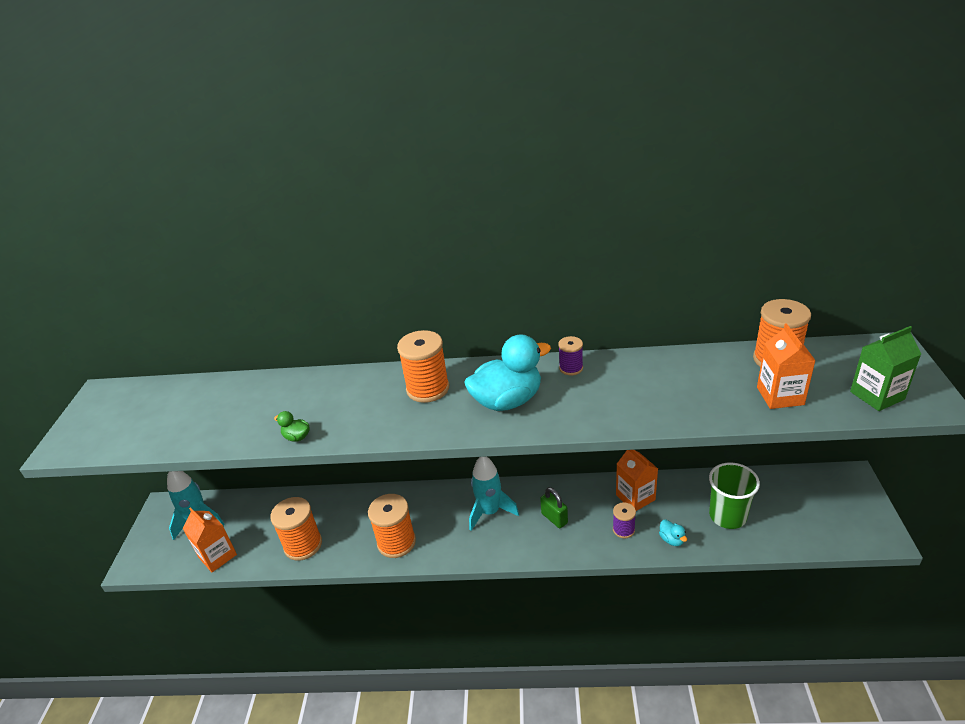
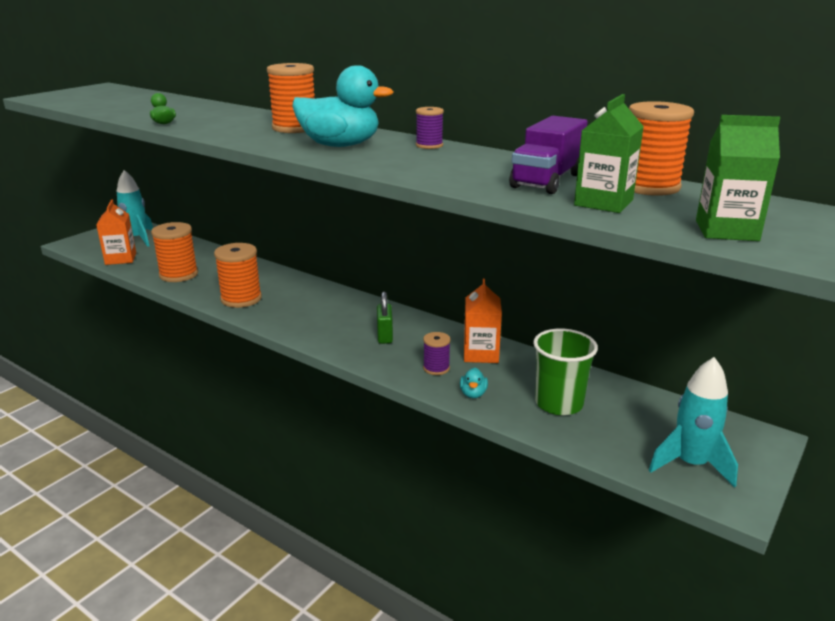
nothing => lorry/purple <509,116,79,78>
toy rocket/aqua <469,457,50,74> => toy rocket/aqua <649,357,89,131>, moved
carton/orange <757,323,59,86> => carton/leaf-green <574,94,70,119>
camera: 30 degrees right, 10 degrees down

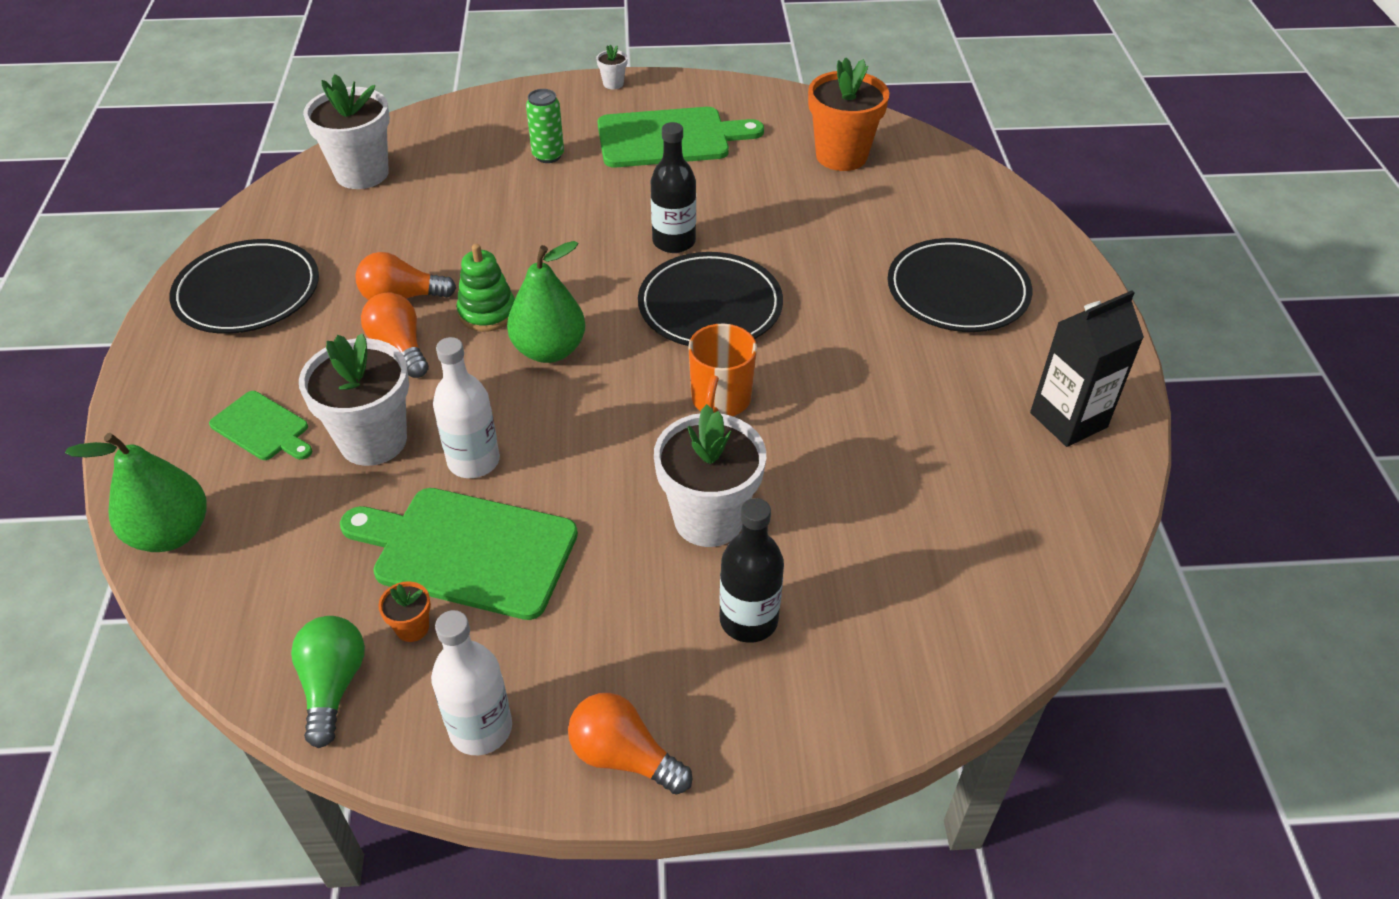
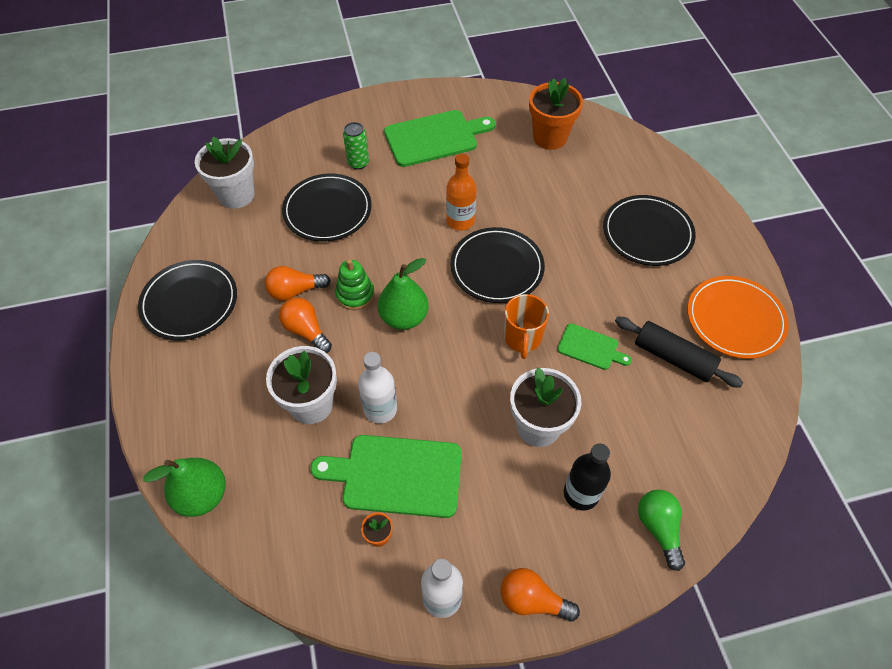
flower pot/white <596,45,32,44> => nothing
nothing => dinner plate/ebony <282,174,90,67>
nothing => dough roller/ebony <615,317,128,71>
cutting board/leaf-green <209,391,103,69> => cutting board/leaf-green <557,323,75,47>, moved
bulb/leaf-green <291,616,74,132> => bulb/leaf-green <638,490,47,81>, moved
carton/ebony <1030,290,114,157> => dinner plate/orange <687,276,102,83>
drink bottle/ebony <651,122,45,131> => drink bottle/orange <446,153,30,78>
camera: 10 degrees left, 10 degrees up

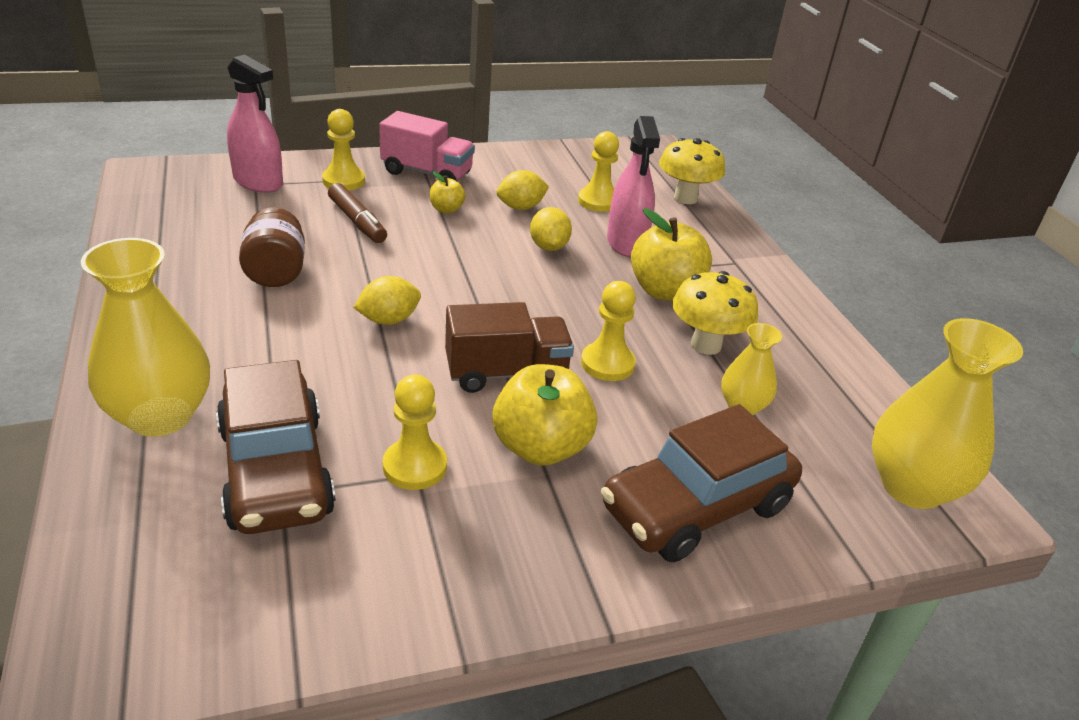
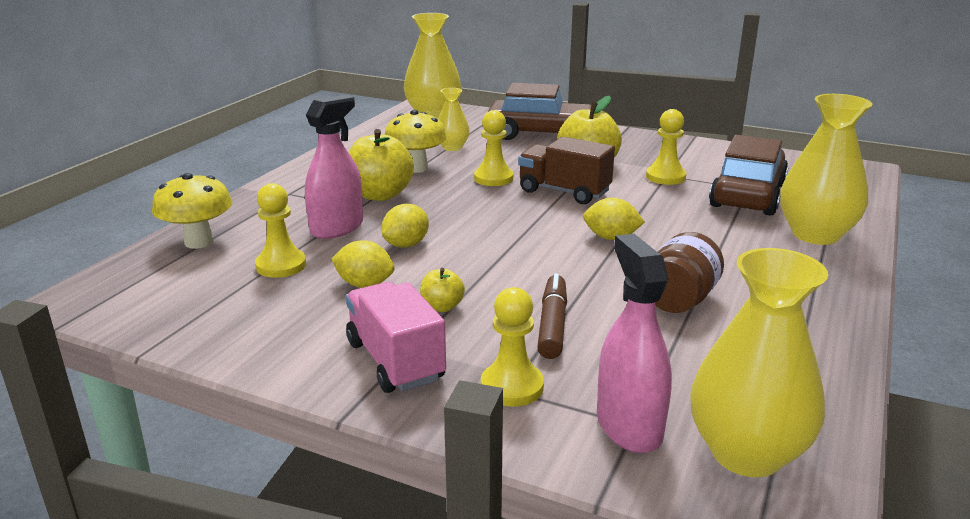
nothing => tall vase/bright yellow <690,248,138,229>
camera: 135 degrees left, 10 degrees down

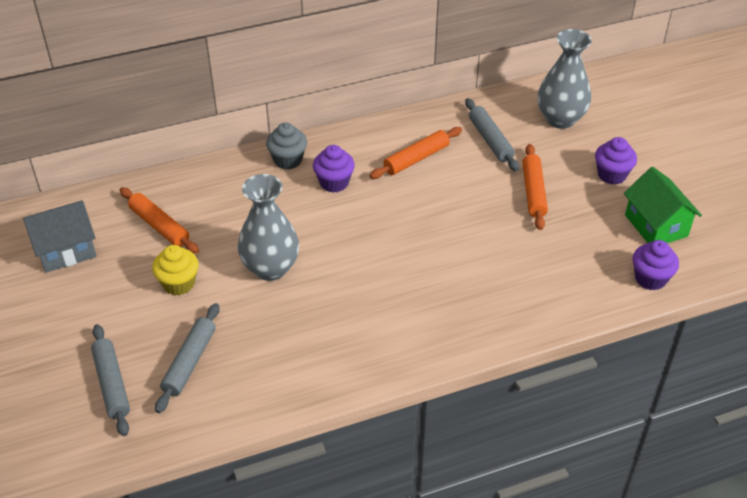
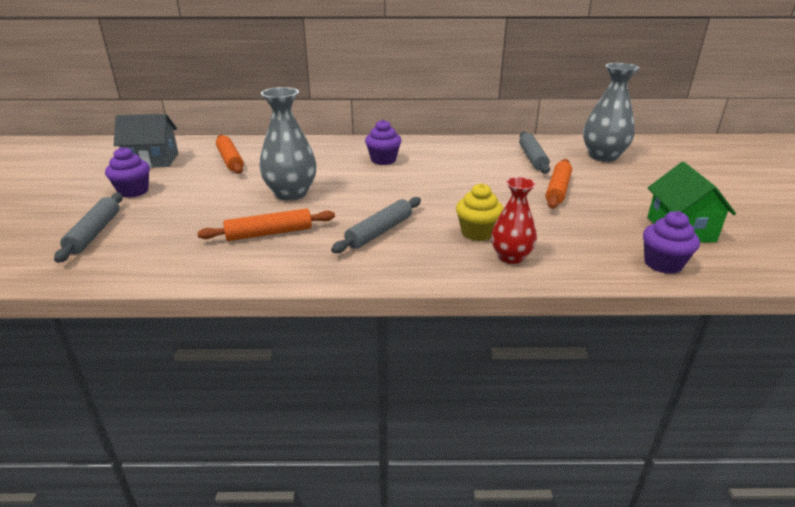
cupcake/grey <266,122,41,48> => nothing
nothing => tall vase/crimson <491,177,46,87>
cupcake/bright yellow <152,245,47,50> => cupcake/bright yellow <456,183,47,58>, moved
dough roller/grey <155,303,64,110> => dough roller/grey <331,197,90,56>, moved
dough roller/orange <370,127,92,52> => dough roller/orange <197,208,138,33>, moved
cupcake/purple <595,137,42,48> => cupcake/purple <105,147,45,51>, moved
camera: 20 degrees right, 15 degrees down

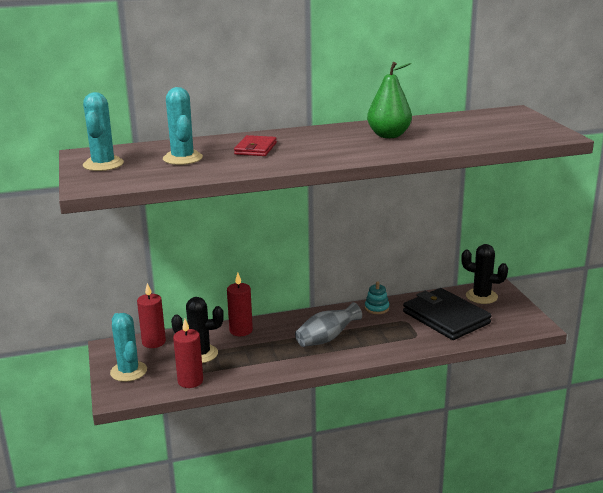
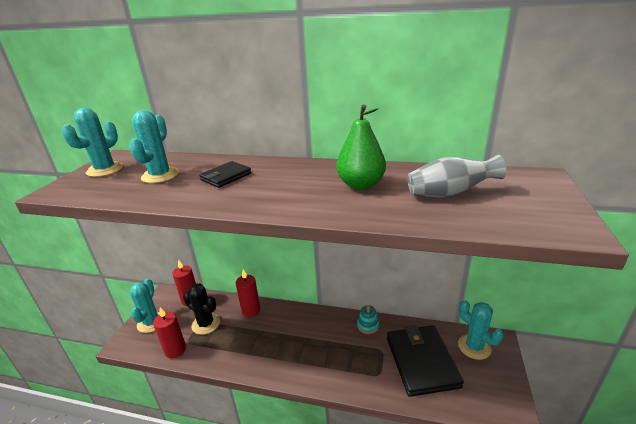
tall vase/grey <295,302,67,45> => tall vase/grey <407,155,99,43>, moved
billfold/crimson <234,135,43,21> => billfold/ebony <199,161,52,27>
cactus/ebony <461,244,47,60> => cactus/aqua <458,300,46,60>
camera: 30 degrees right, 5 degrees up

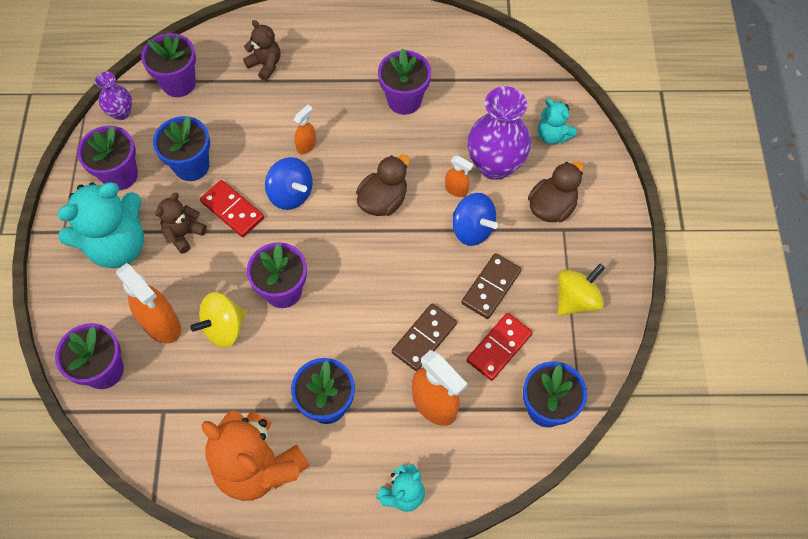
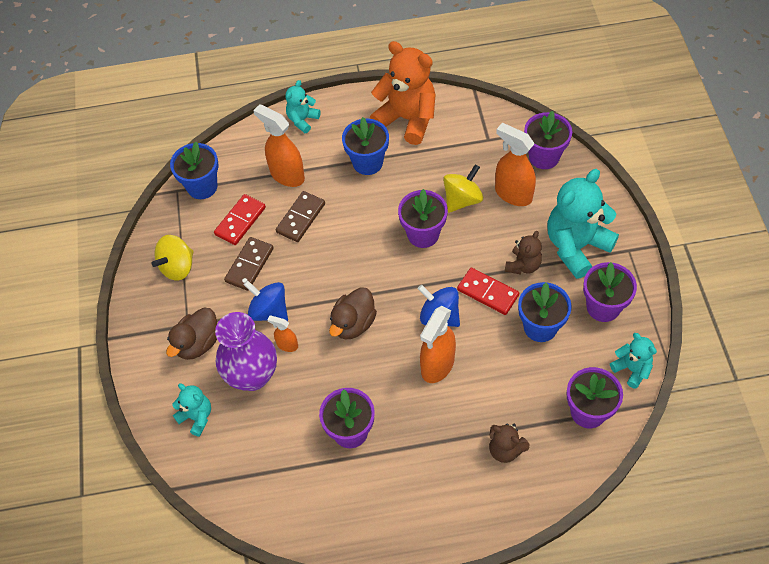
tall vase/purple <95,72,37,48> => stuffed bear/aqua <610,333,47,56>
spray cleaner/orange <294,105,22,49> => spray cleaner/orange <420,306,36,77>, x1.93
camera: 175 degrees right, 5 degrees down

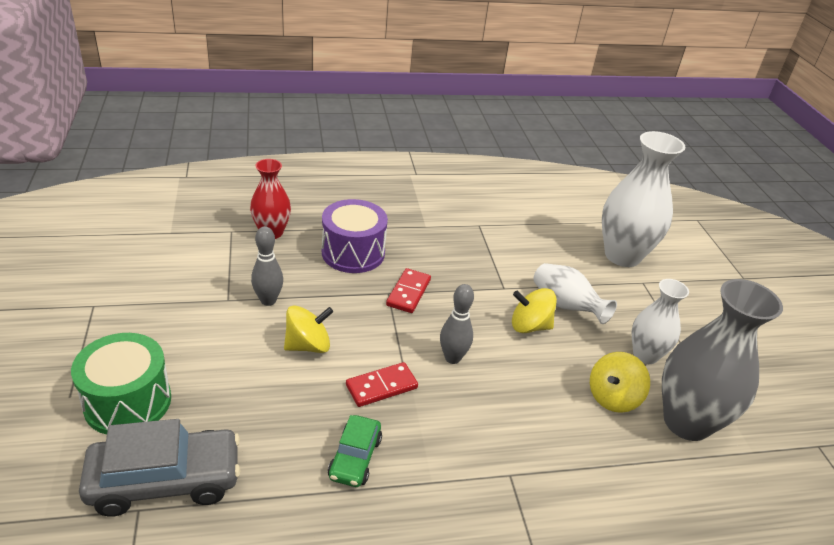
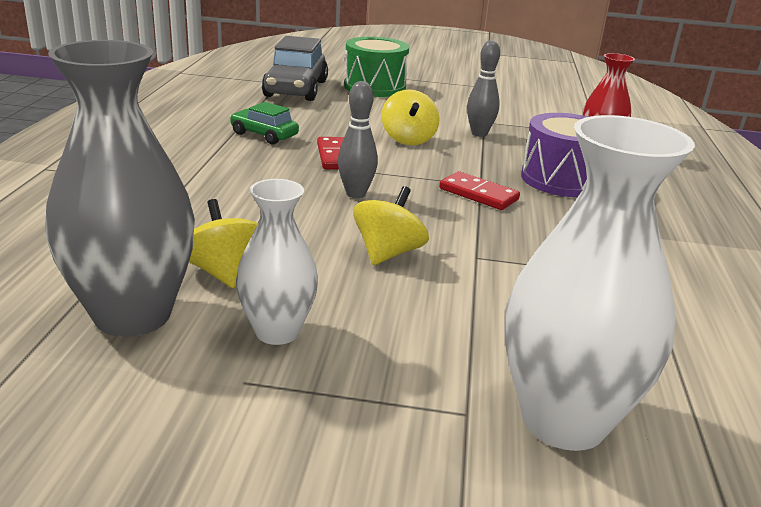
tall vase/white <533,263,84,61> => nothing
camera: 110 degrees right, 10 degrees down

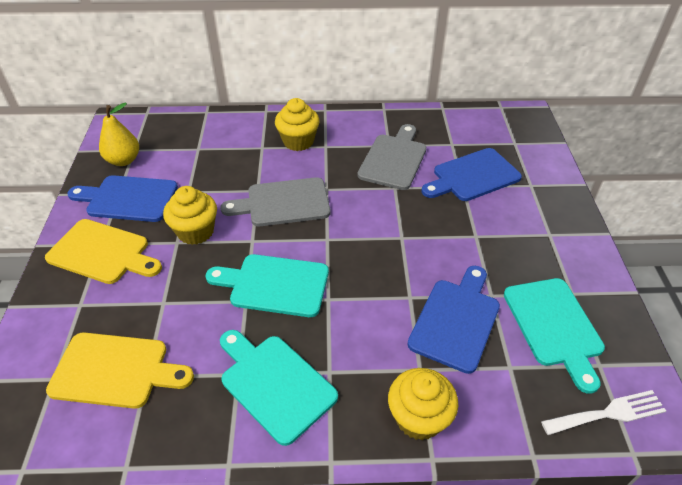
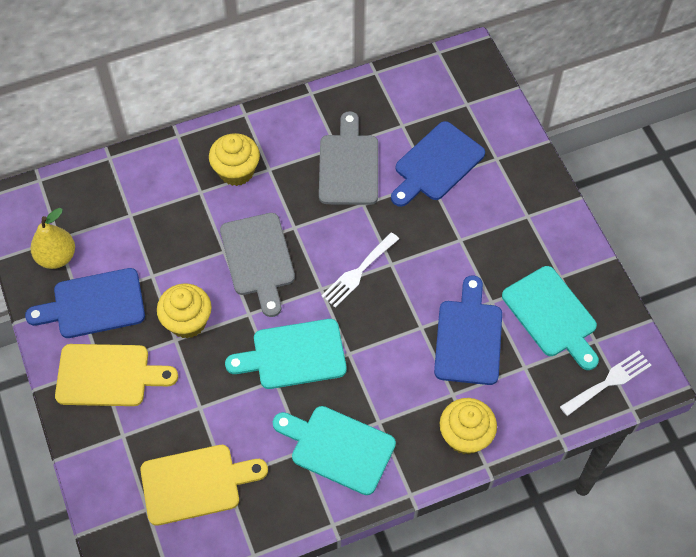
nothing => fork/white <321,232,78,76>
cutting board/grey <220,177,110,49> => cutting board/grey <220,213,75,104>, 75 degrees counterclockwise
camera: 20 degrees left, 15 degrees up

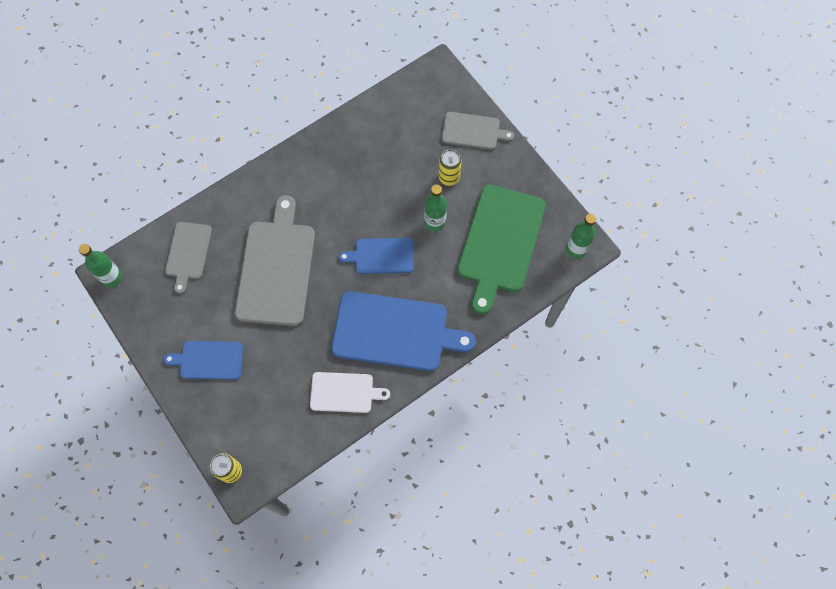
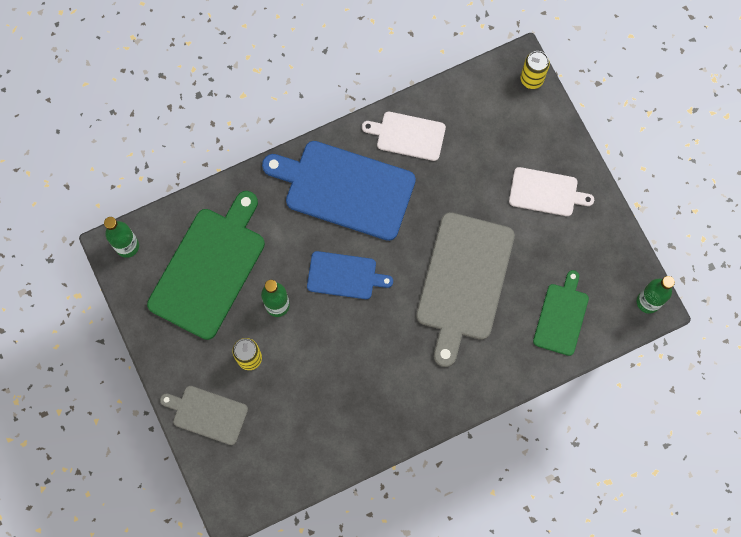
cutting board/blue <163,341,80,39> => cutting board/white <509,167,85,49>
cutting board/grey <165,222,47,72> => cutting board/leaf-green <533,270,56,86>
camera: 170 degrees left, 5 degrees up

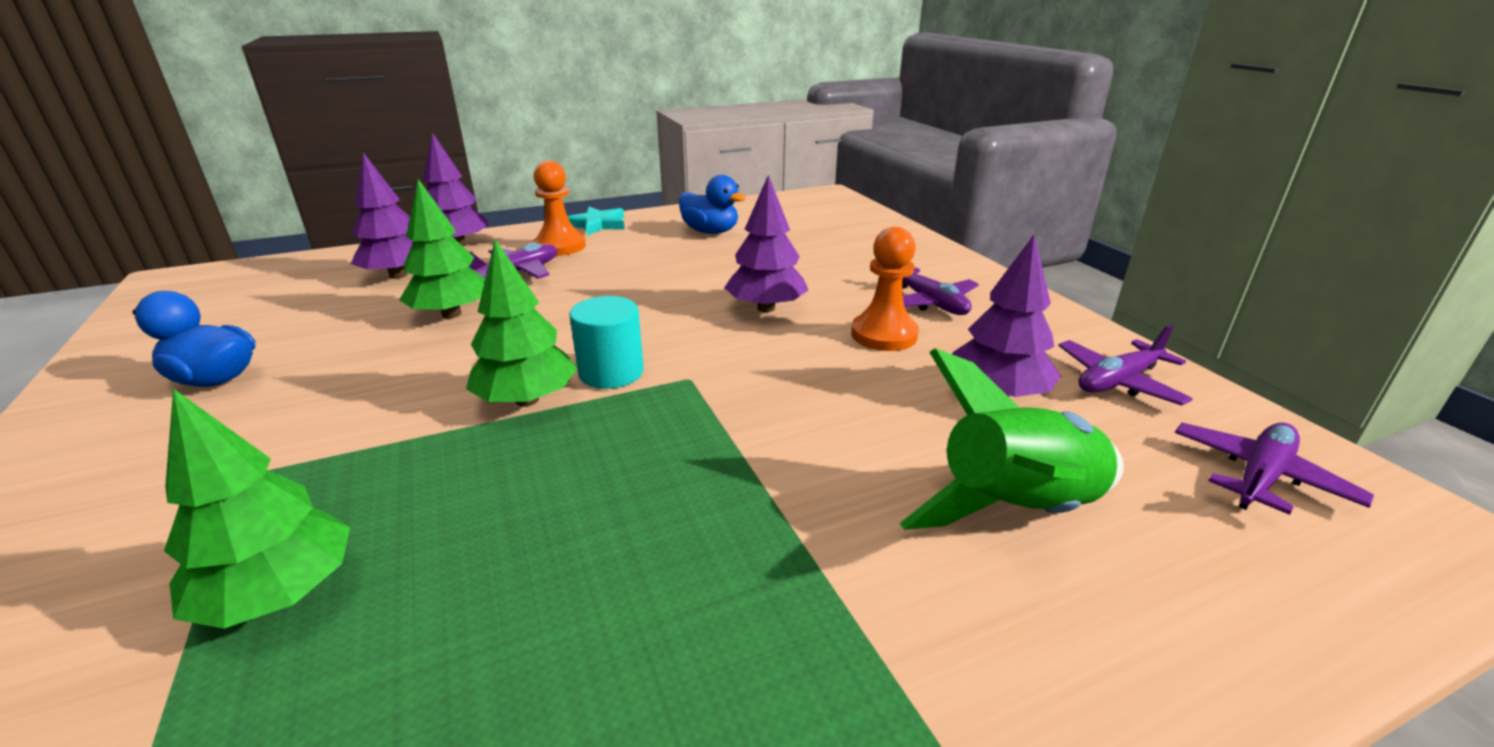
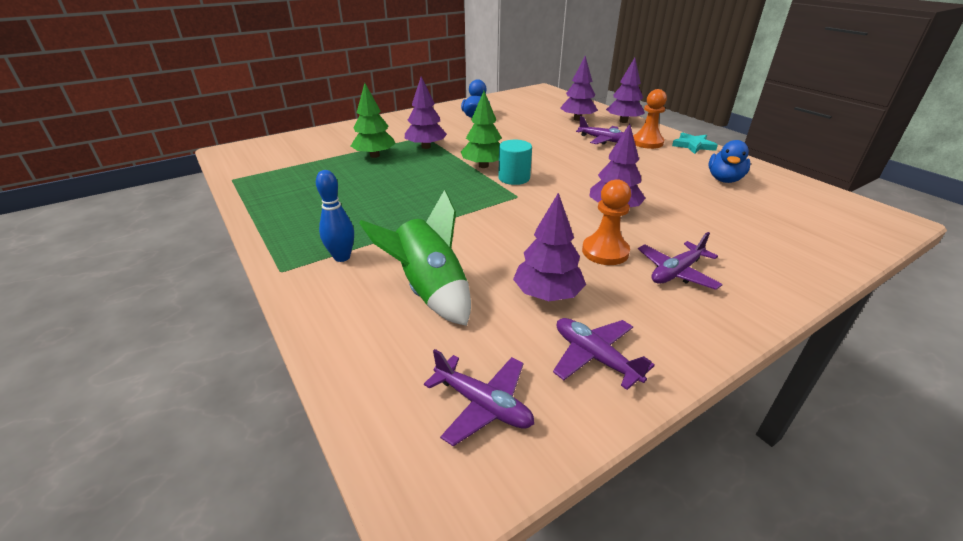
fir tree/leaf-green <399,179,86,139> => nothing
nothing => skittle/blue <316,170,38,92>
nothing => fir tree/purple <405,76,42,73>
camera: 80 degrees right, 5 degrees up

